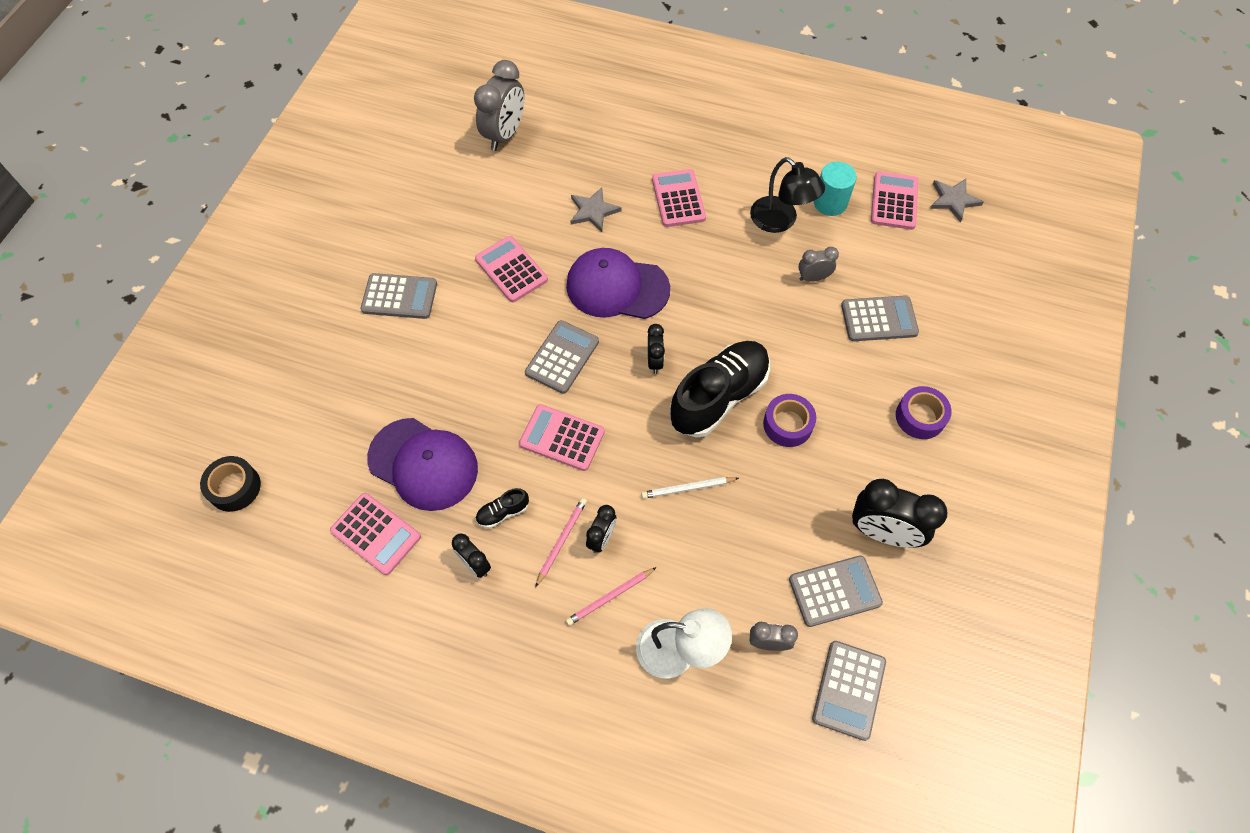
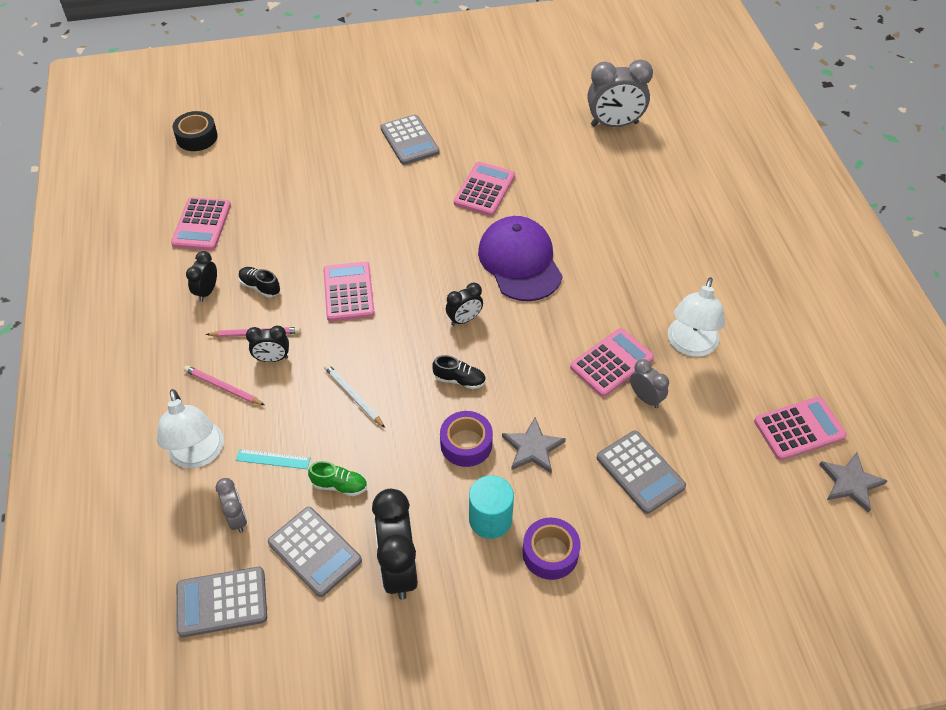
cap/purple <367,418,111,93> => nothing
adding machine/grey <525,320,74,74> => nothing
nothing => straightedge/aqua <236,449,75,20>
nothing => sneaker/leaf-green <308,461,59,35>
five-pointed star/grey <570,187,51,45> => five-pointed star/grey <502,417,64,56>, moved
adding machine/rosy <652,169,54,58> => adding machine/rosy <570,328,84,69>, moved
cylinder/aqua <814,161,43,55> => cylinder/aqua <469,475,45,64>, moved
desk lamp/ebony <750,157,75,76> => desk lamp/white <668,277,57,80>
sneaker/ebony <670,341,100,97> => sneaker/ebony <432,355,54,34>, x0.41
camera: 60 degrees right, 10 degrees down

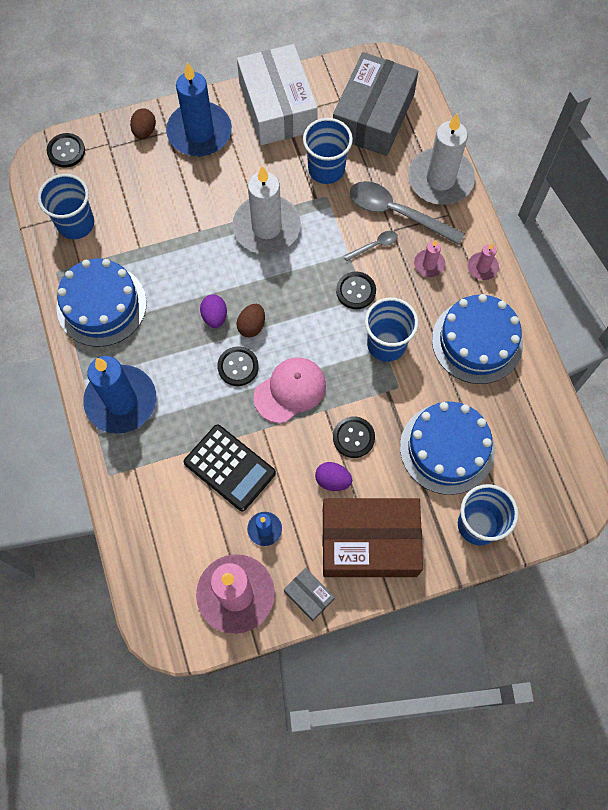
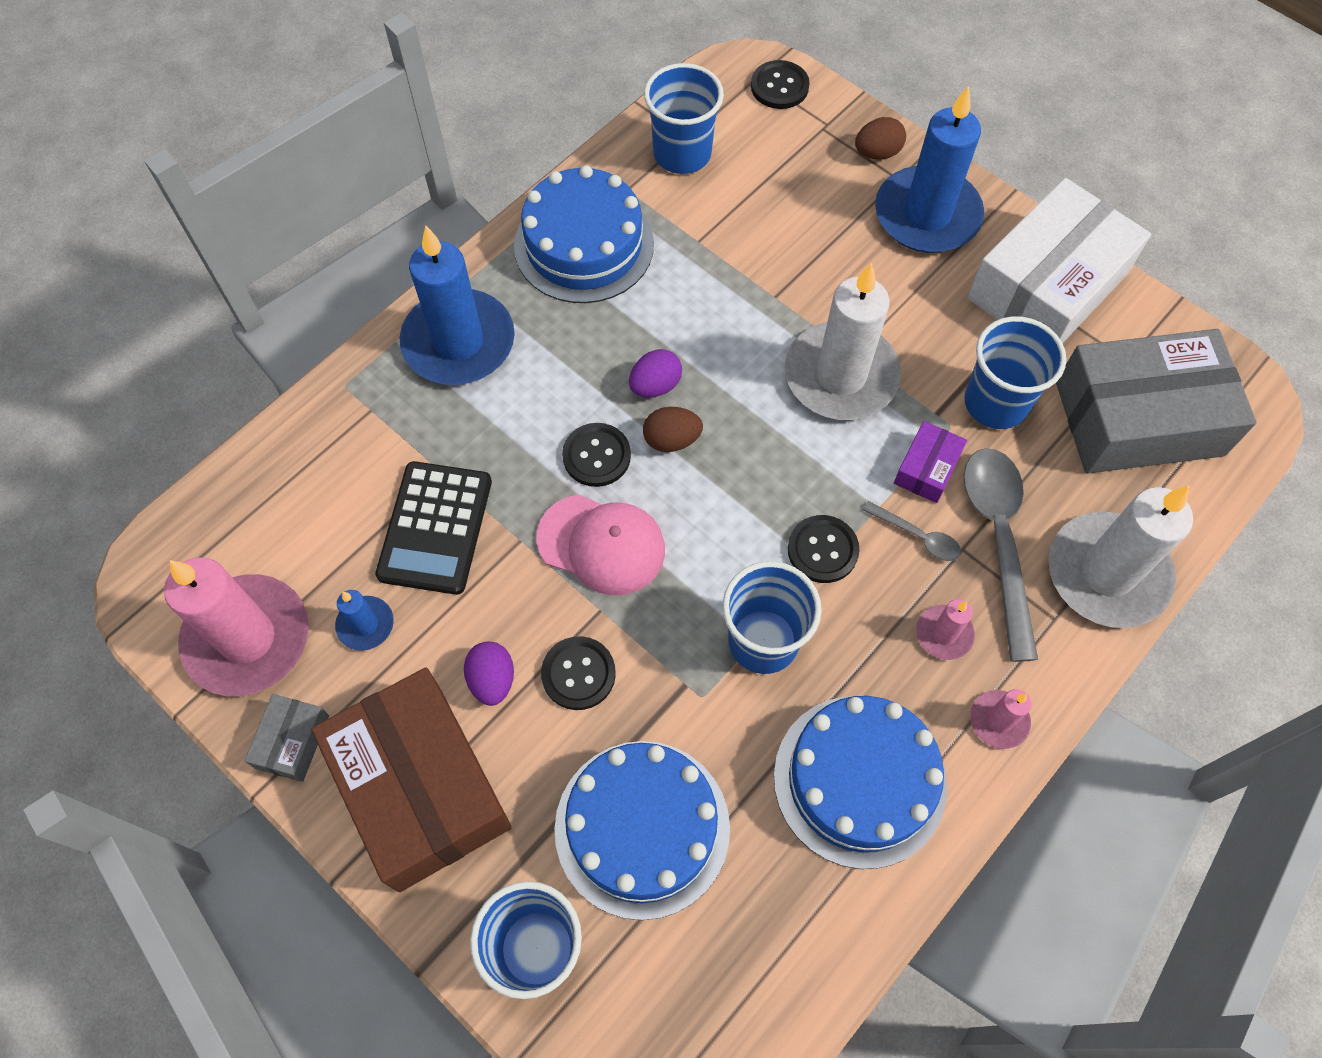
nothing => parcel/purple <894,421,73,82>
camera: 60 degrees right, 5 degrees down

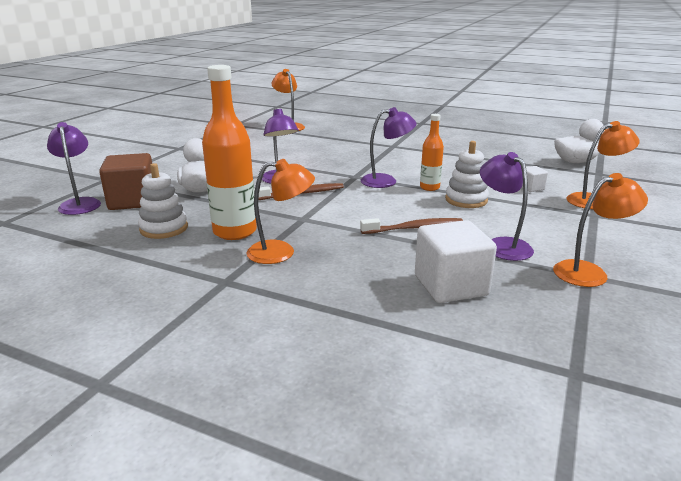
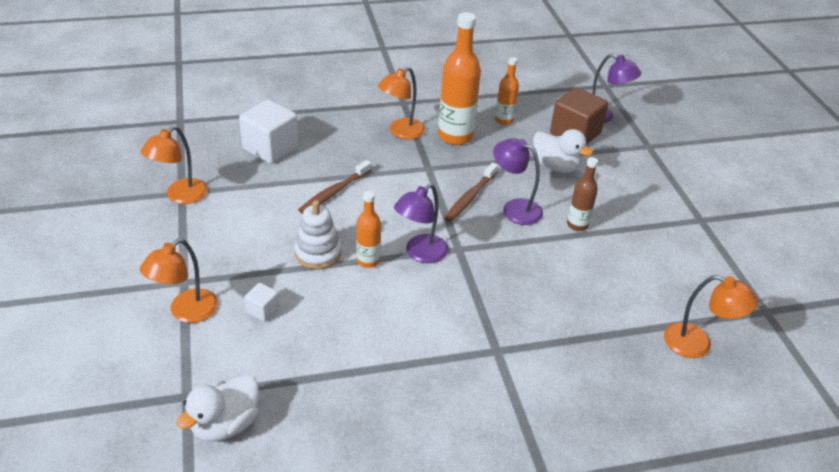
desk lamp/purple <480,152,54,109> => nothing
nothing => drink bottle/dark brown <567,157,31,74>
stacking toy/white <138,163,50,76> => drink bottle/orange <495,57,24,68>
camera: 140 degrees right, 15 degrees up

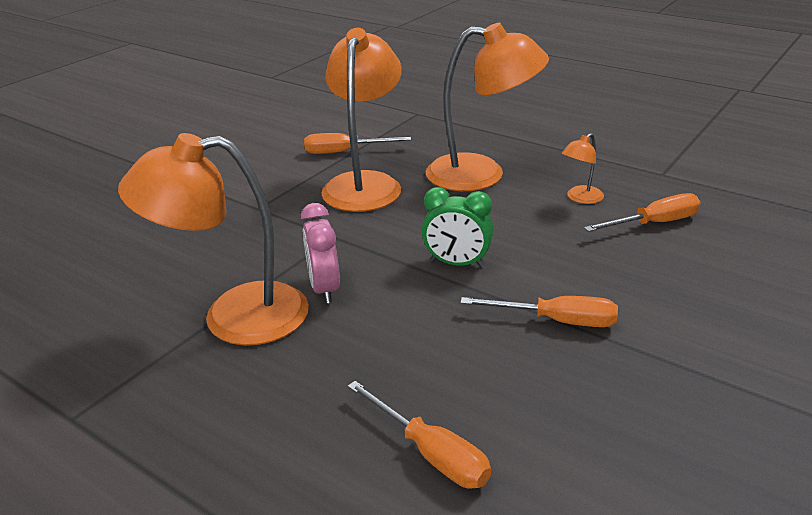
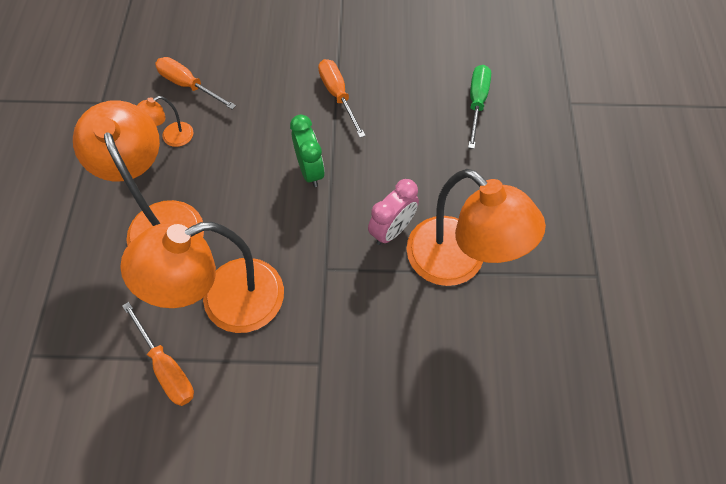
flat screwdriver/orange <348,381,143,108> => flat screwdriver/leaf-green <468,65,23,84>
desk lamp/orange <562,133,42,71> => desk lamp/orange <137,96,56,51>, 135 degrees clockwise
camera: 125 degrees left, 30 degrees up

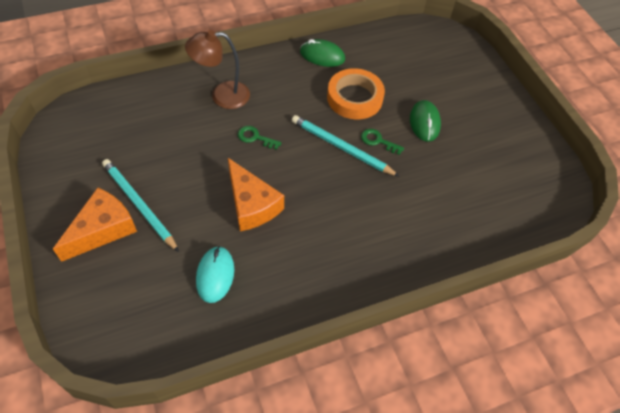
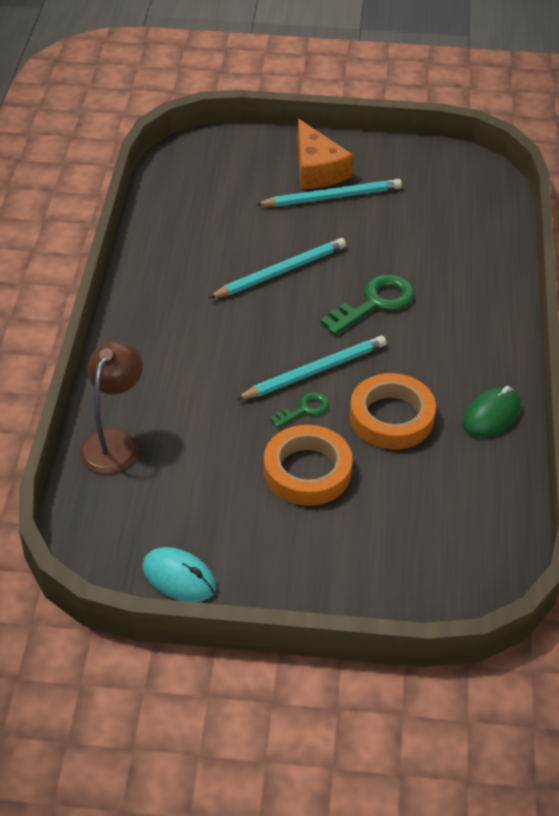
desk lamp/dark brown <185,30,65,79> => desk lamp/dark brown <79,341,64,133>, moved
mouse/aqua <196,246,38,57> => mouse/aqua <142,547,74,55>, moved
piece of cheese/orange <228,158,56,73> => pencil/aqua <209,238,137,60>
mouse/leaf-green <410,100,31,42> => roll of tape/orange <264,425,89,81>
door key/leaf-green <238,126,43,24> => door key/leaf-green <320,275,94,60>, x1.82
camera: 120 degrees right, 10 degrees down

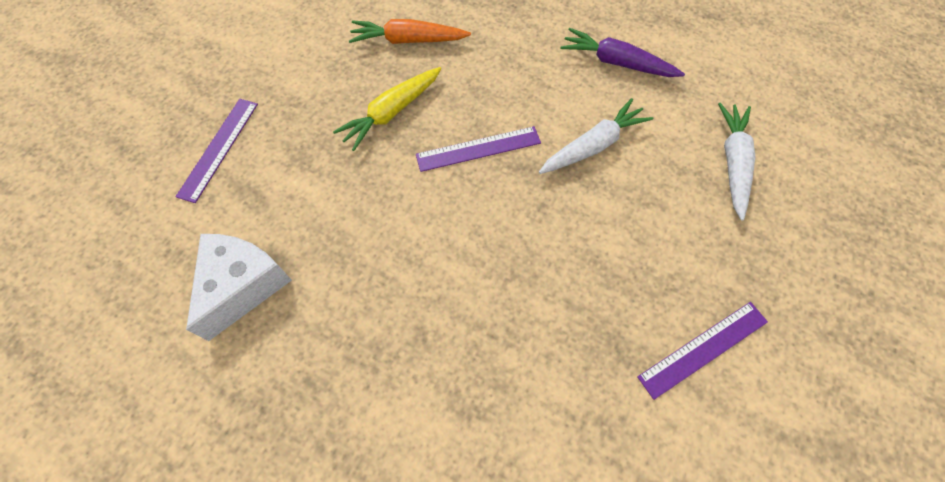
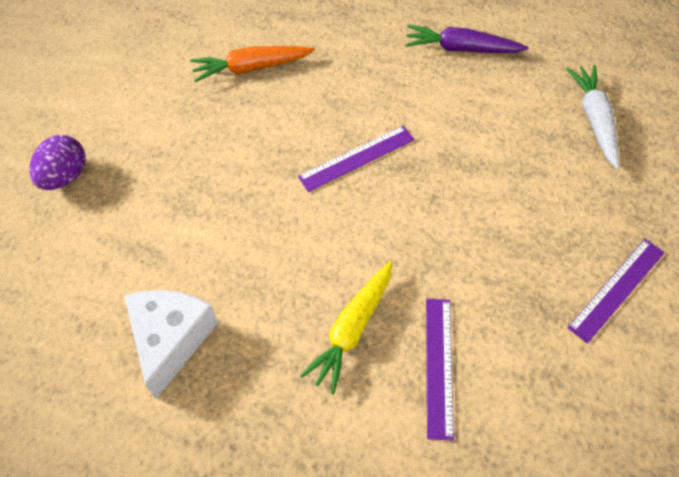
root vegetable/white <539,98,114,76> => nothing
nothing => egg/purple <29,135,57,55>
straightedge/purple <176,99,82,104> => straightedge/purple <426,299,28,142>, moved
root vegetable/bright yellow <333,67,108,84> => root vegetable/bright yellow <300,261,93,133>, moved
camera: 15 degrees left, 5 degrees down

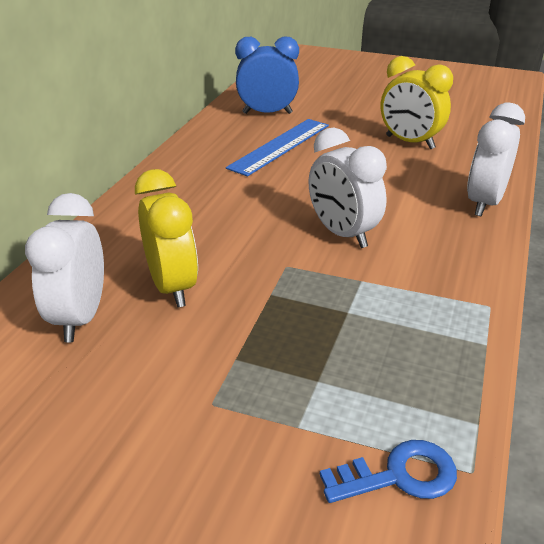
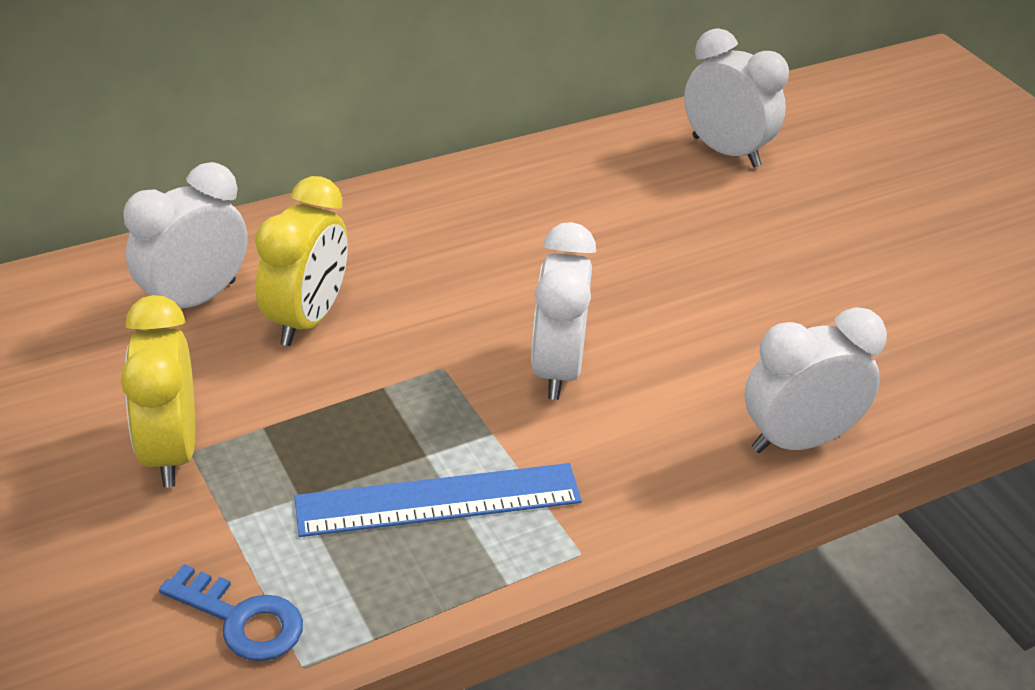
straightedge/blue <226,119,103,57> => straightedge/blue <294,463,288,74>, moved
clock/bright yellow <381,56,72,93> => clock/bright yellow <121,295,74,193>, moved
clock/blue <235,37,64,77> => clock/white <684,28,105,139>
camera: 40 degrees right, 5 degrees up

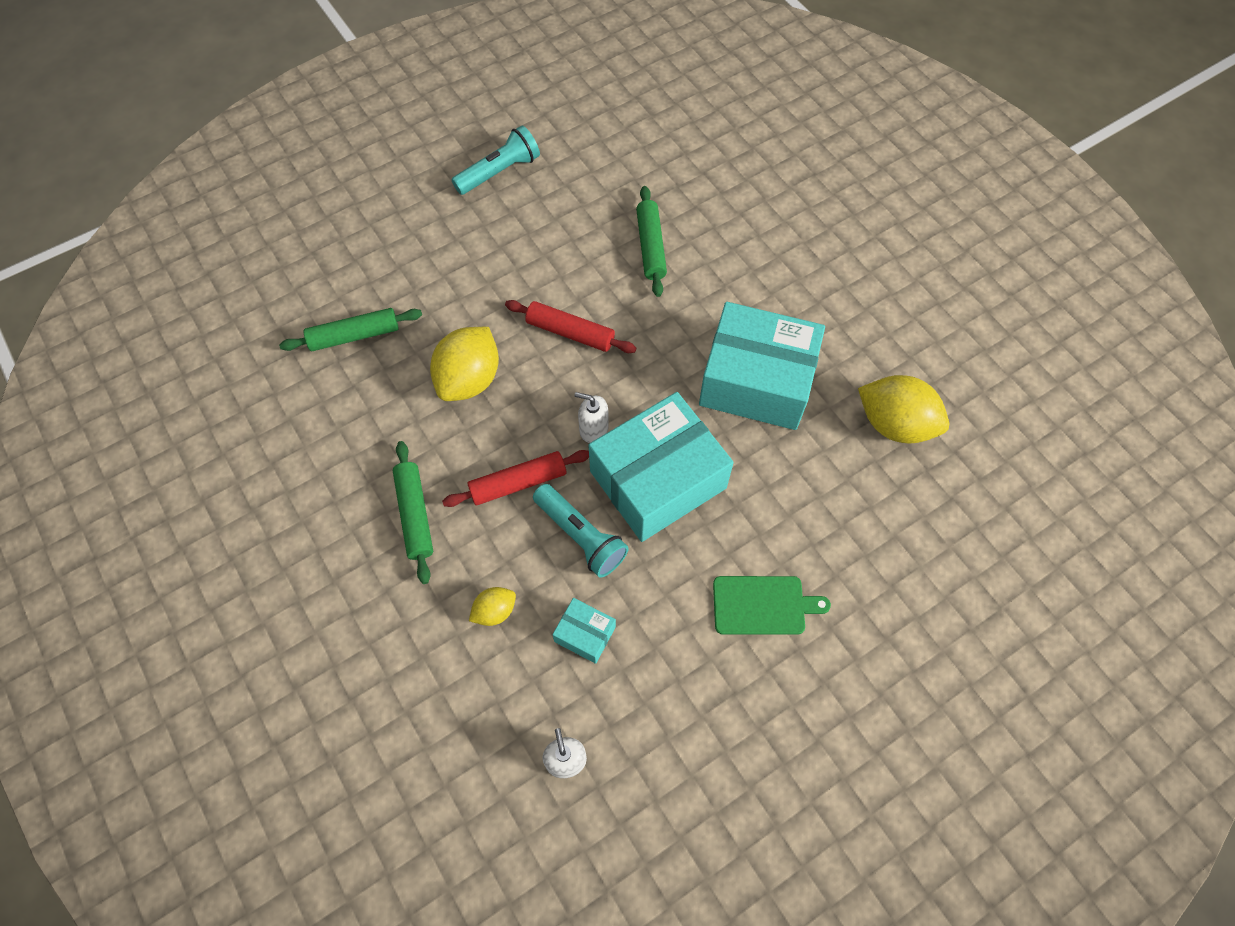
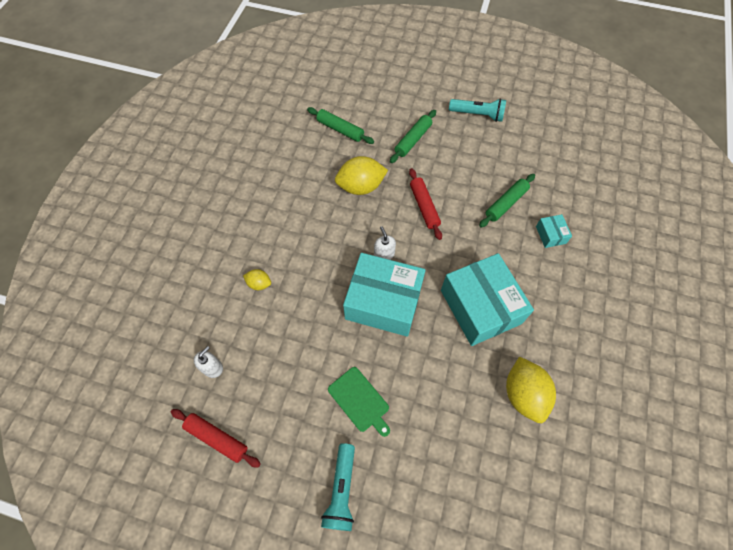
dough roller/leaf-green <392,441,41,143> => dough roller/leaf-green <390,110,46,53>, moved
dough roller/crimson <442,450,147,57> => dough roller/crimson <171,409,90,59>, moved
flashlight/aqua <533,484,95,94> => flashlight/aqua <321,443,34,88>, moved
parcel/aqua <552,598,64,66> => parcel/aqua <536,214,36,34>, moved
camera: 50 degrees right, 0 degrees up

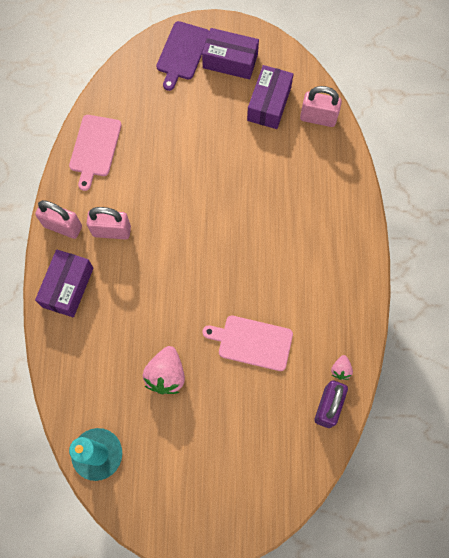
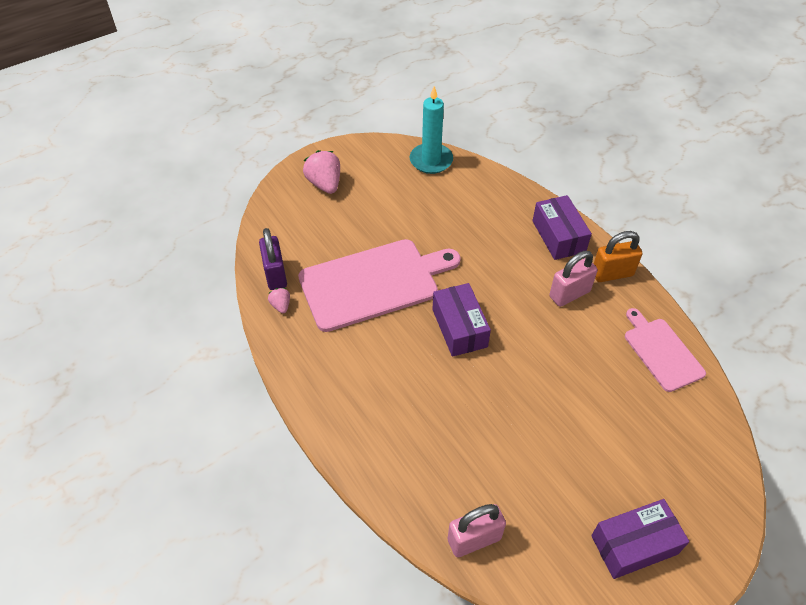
cutting board/purple <156,21,53,70> => nothing
berry/rosy <143,346,42,48> => berry/rosy <303,150,37,44>, moved
parcel/purple <247,65,47,64> => parcel/purple <432,283,59,74>, moved
small lock/rosy <35,200,47,39> => small lock/orange <594,231,48,51>
cutting board/rosy <203,316,90,55> => cutting board/rosy <298,239,163,93>, x1.77
camera: 145 degrees right, 20 degrees down

